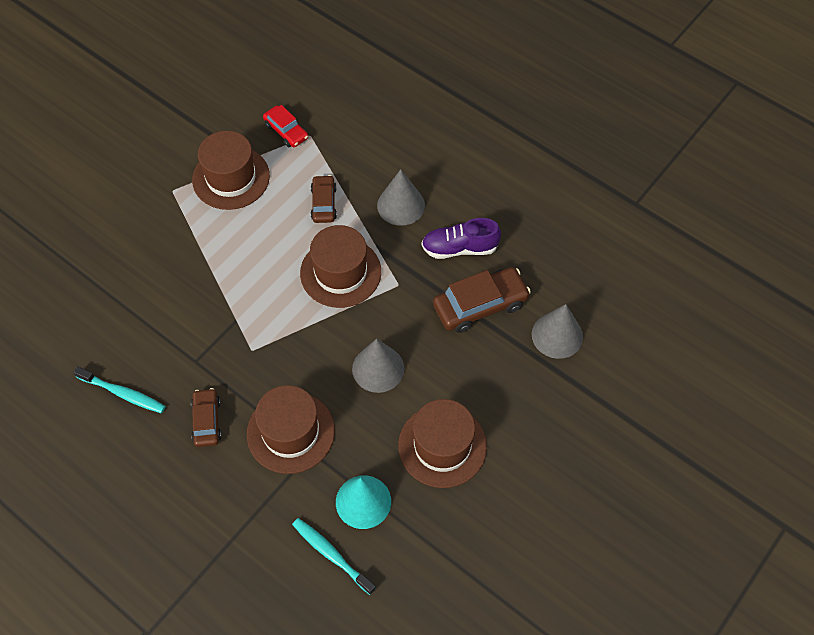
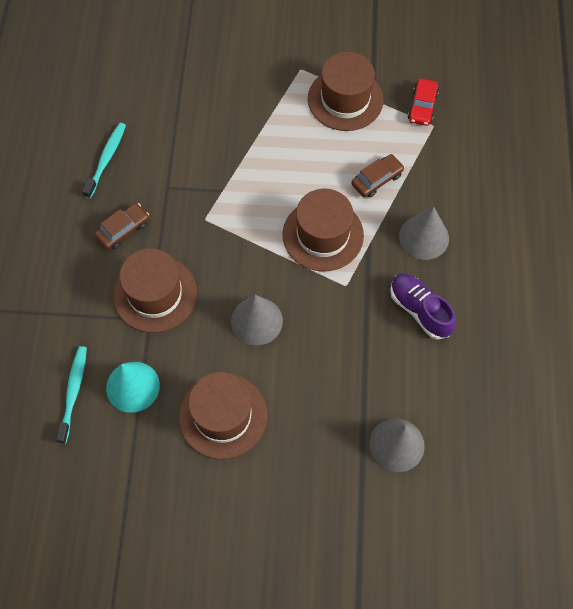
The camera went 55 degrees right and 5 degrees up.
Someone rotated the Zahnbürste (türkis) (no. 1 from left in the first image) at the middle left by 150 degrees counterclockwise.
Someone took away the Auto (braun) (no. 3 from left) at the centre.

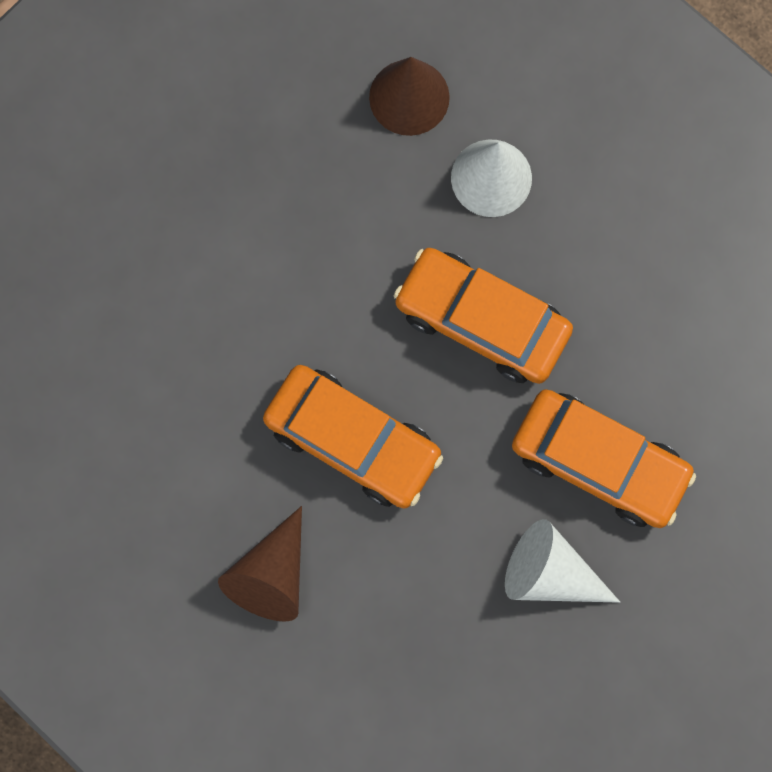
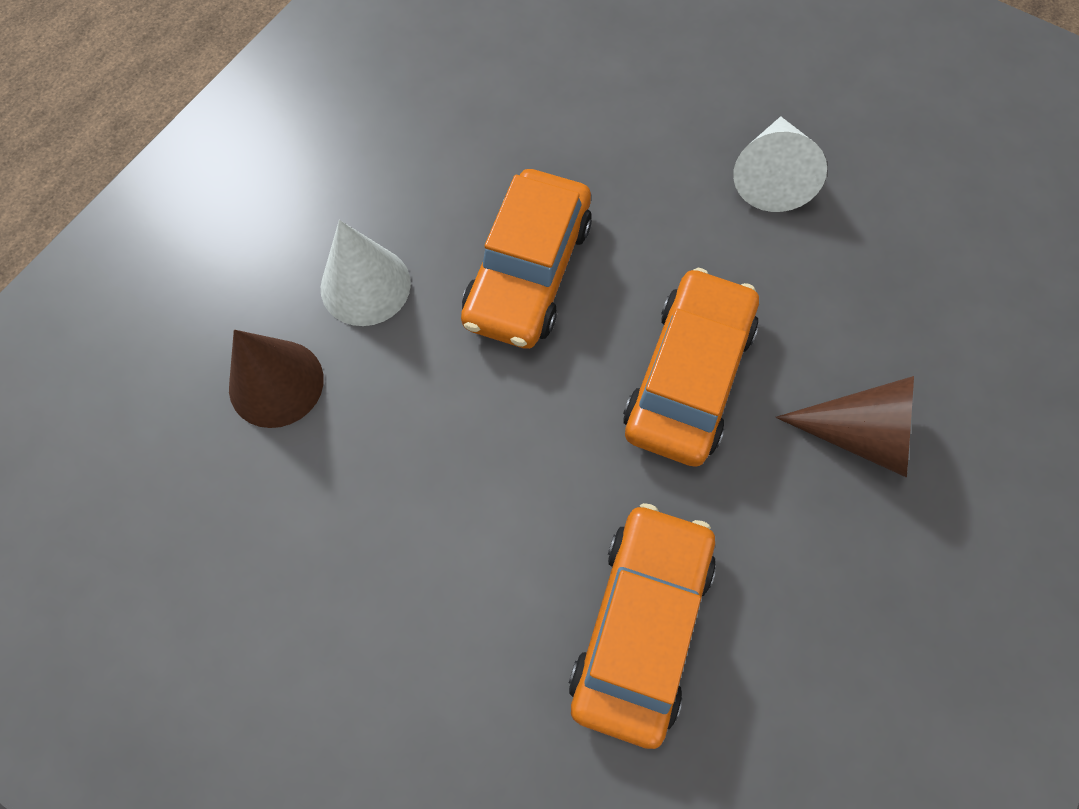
The camera went 100 degrees left and 10 degrees down.
Someone carried the Auto (orange) (no. 3 from left in the first image) from the middle right to the bottom centre.

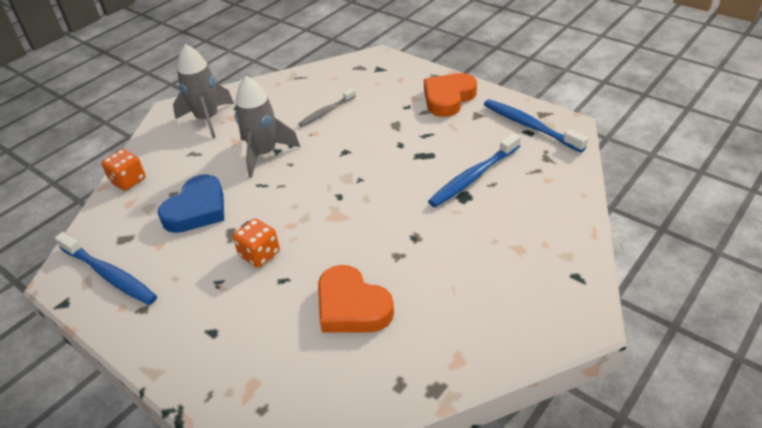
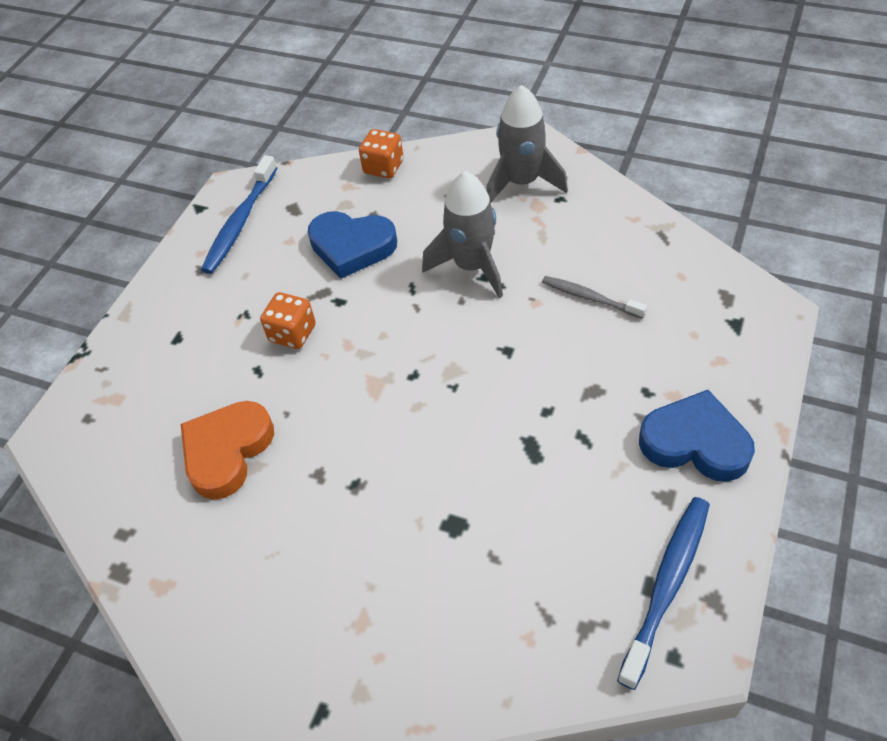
The camera went 75 degrees right and 10 degrees up.
Someone repainted the Herz (orange) (no. 2 from left) at the top centre, which became the Herz (blau) (no. 2 from left) at the middle right.
Someone took away the Zahnbürste (blau) (no. 2 from left) at the centre.

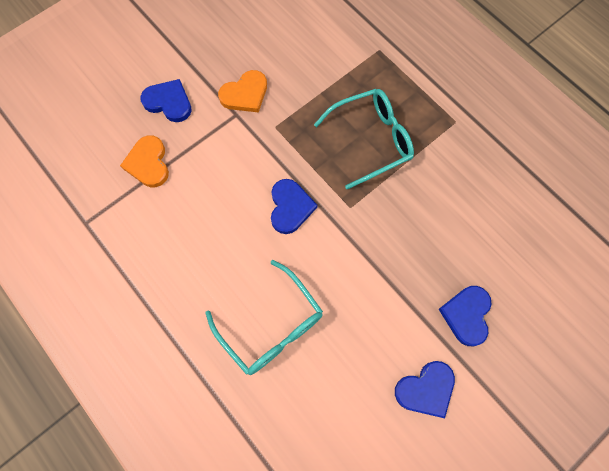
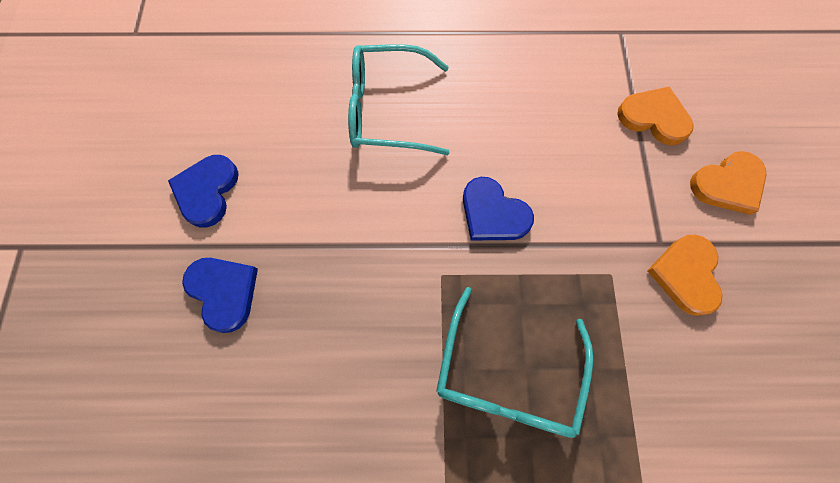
The camera went 130 degrees right and 0 degrees up.
Someone repainted the Herz (blau) (no. 1 from left) at the top left, which became the Herz (orange) (no. 3 from left) at the middle right.

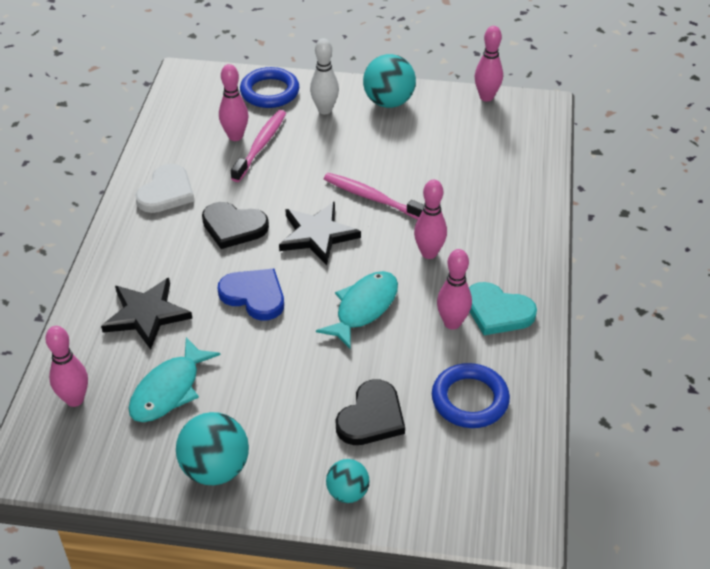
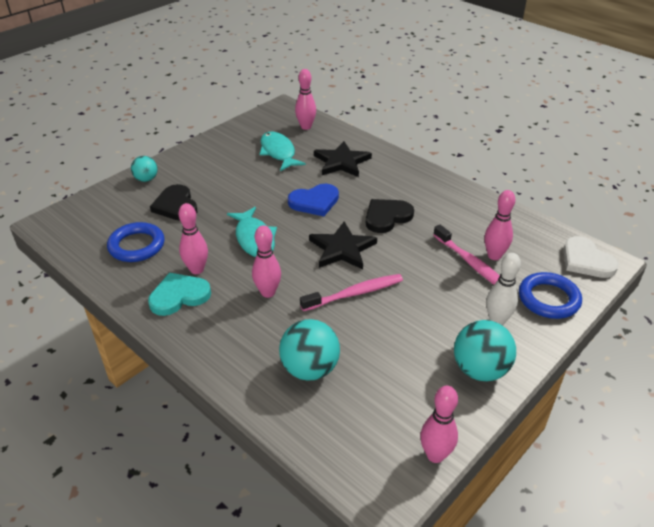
The camera went 125 degrees right and 5 degrees down.
Someone carried the Herz (weiß) from the top left to the middle right.
Someone carried the Ball (türkis) (no. 1 from left in the first image) from the bottom left to the centre.

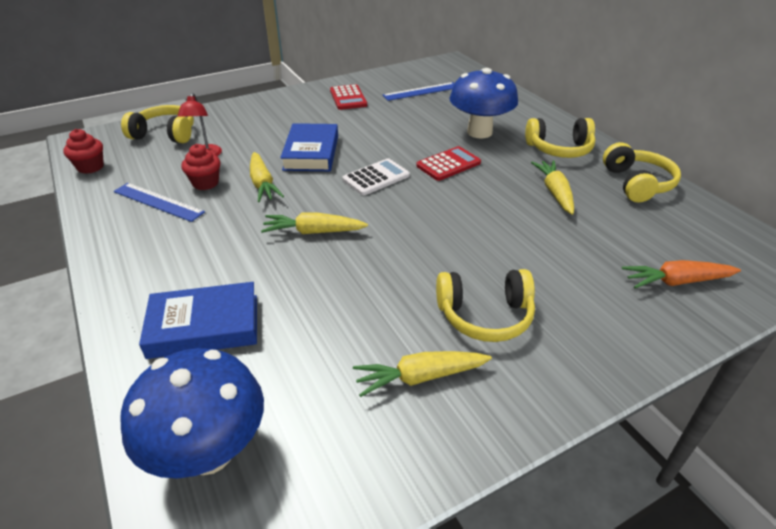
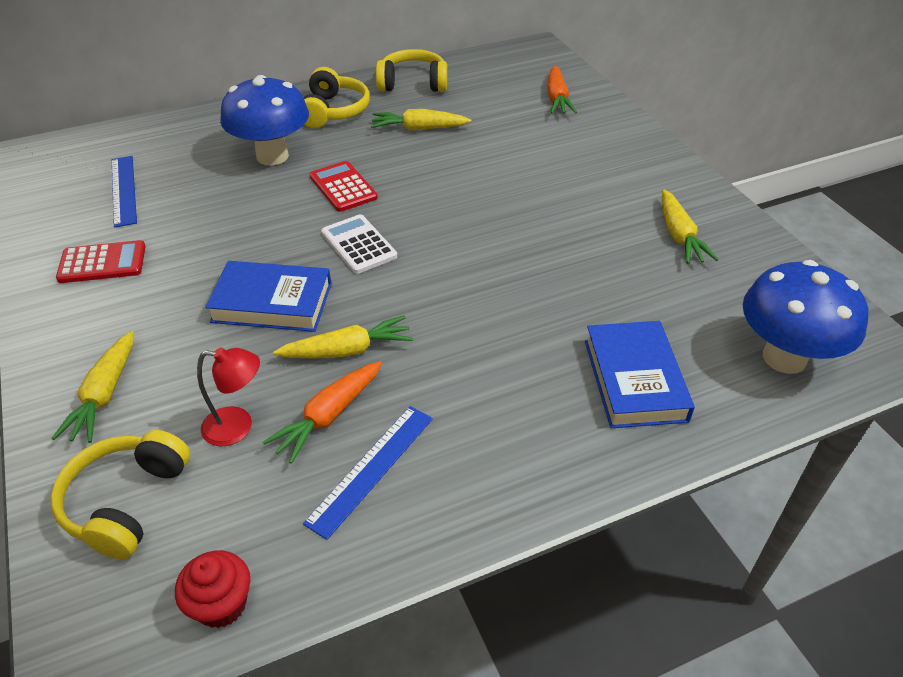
The camera went 85 degrees left and 5 degrees up.
Someone swapped the Muffin (rot) (no. 2 from left) at the top left for the Karotte (orange) (no. 1 from left) at the centre.
Someone carried the Karotte (gelb) (no. 2 from left in the first image) from the centre to the middle left.
Someone took away the Kopfhörer (gelb) (no. 2 from left) at the centre.

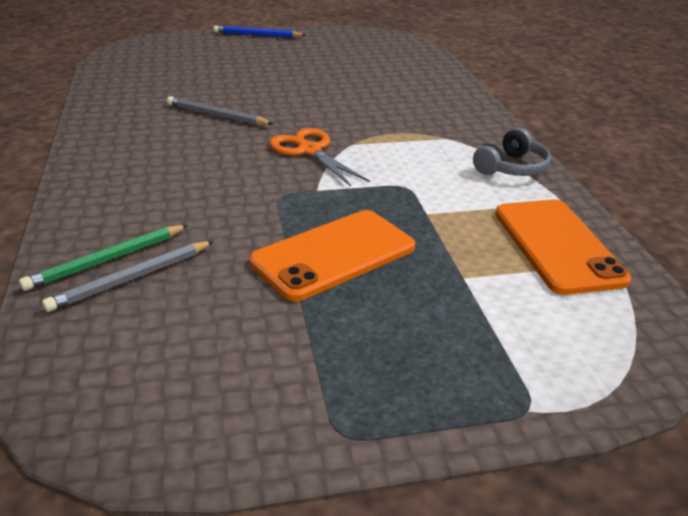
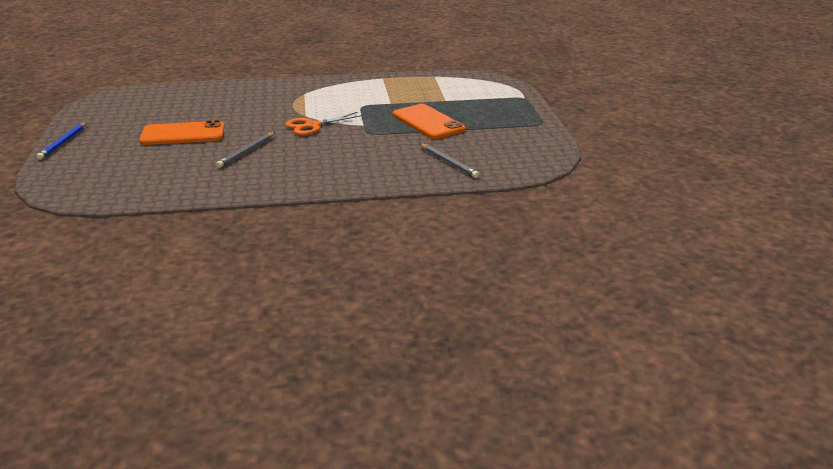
The camera went 85 degrees left and 5 degrees down.
Someone took away the Bleistift (grün) at the middle left.
Someone took away the Kopfhörer (grau) at the top right.
Someone carried the Handy (orange) (no. 2 from left in the first image) from the middle right to the top left.

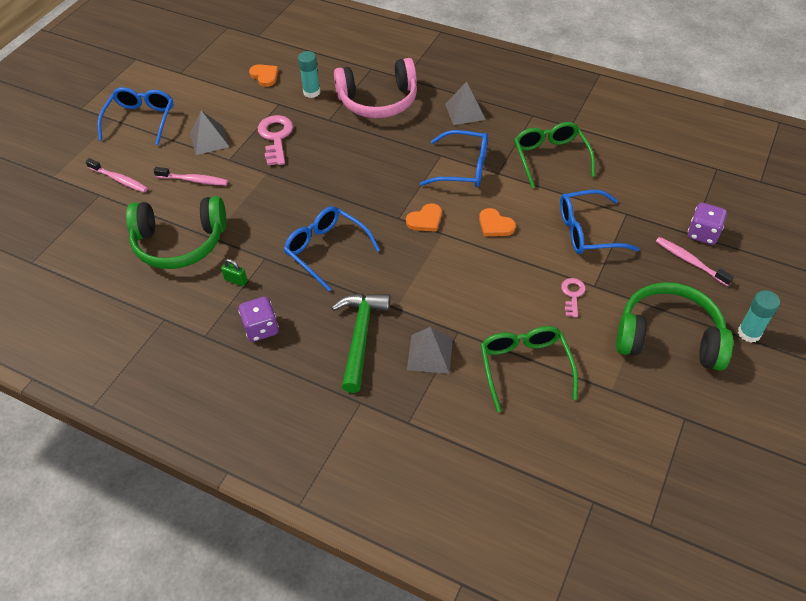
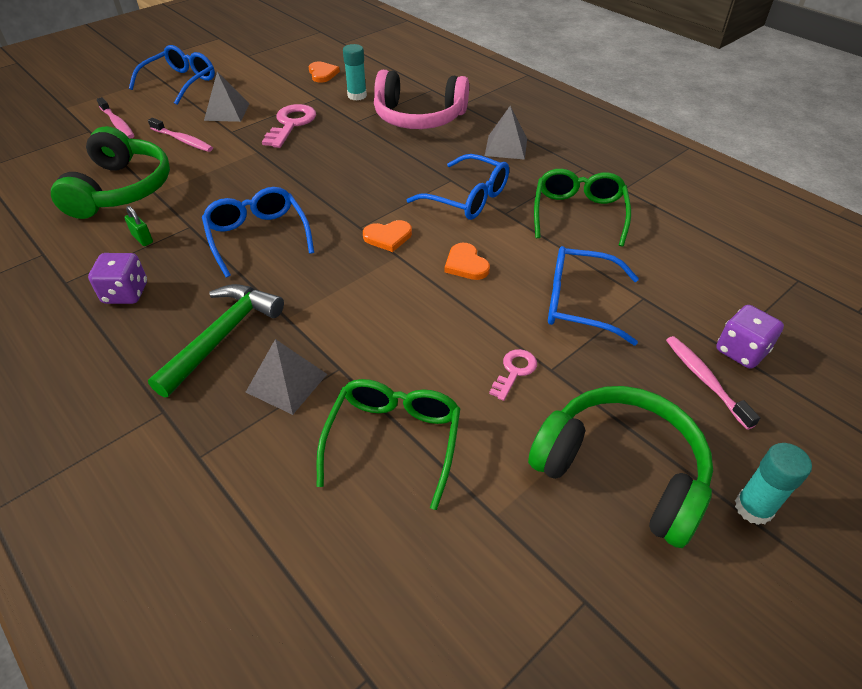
The camera went 20 degrees right and 5 degrees down.
Someone rotated the Kopfhörer (grün) (no. 1 from left) at the middle left by 105 degrees counterclockwise.

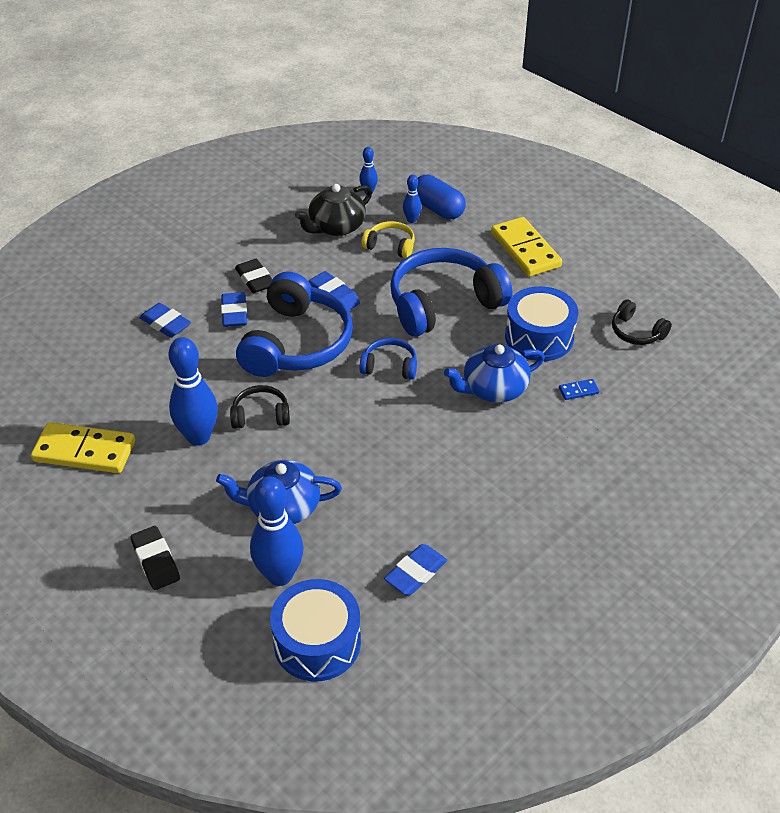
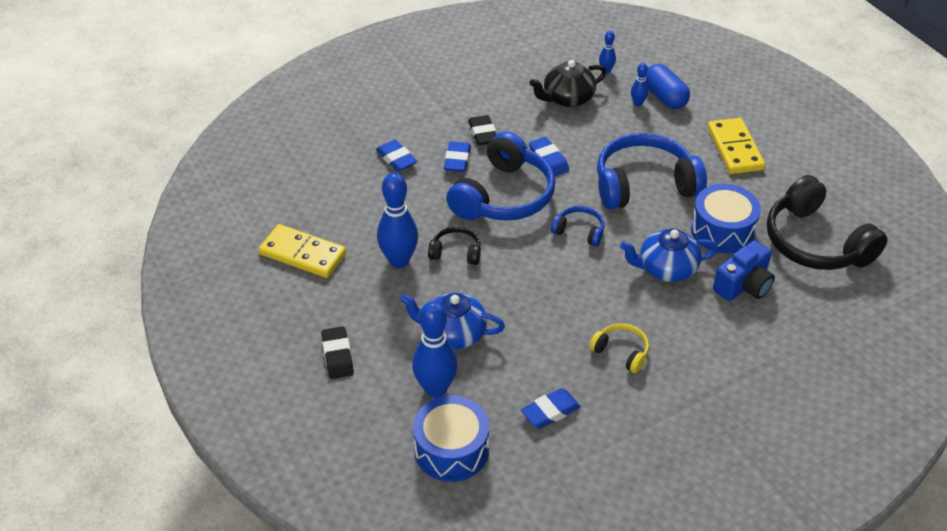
The camera went 15 degrees right and 0 degrees up.
Someone carried the Kopfhörer (gelb) from the top centre to the centre.
Someone swapped the Dominostein (blau) at the middle right for the Kamera (blau) at the middle right.
Someone scaled the Kopfhörer (schwarz) (no. 2 from left) at the middle right by 2.12.

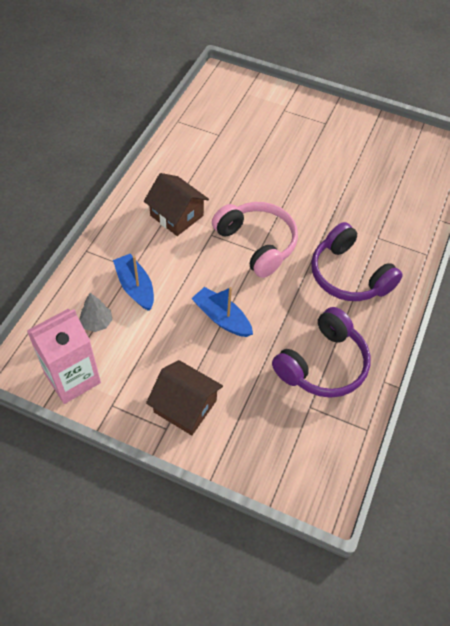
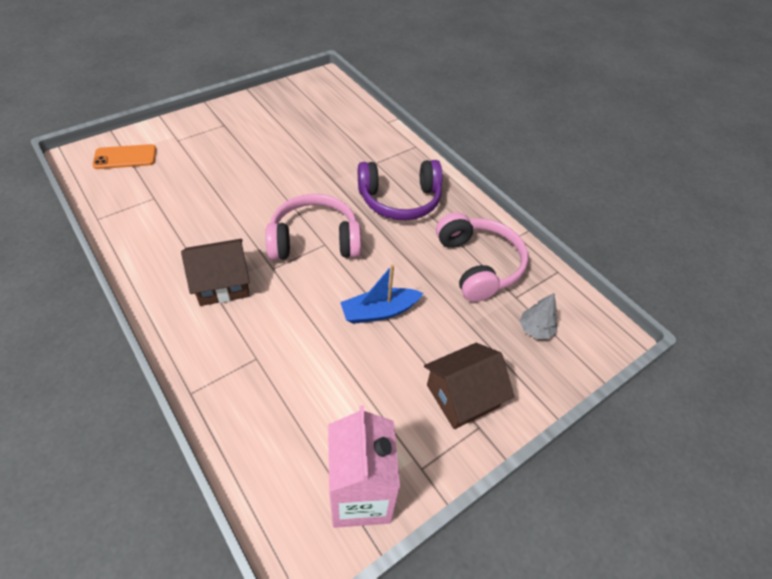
The camera went 60 degrees left and 5 degrees down.
Someone carried the Baum (grau) from the middle left to the middle right.
Someone took away the Boot (blau) (no. 1 from left) at the middle left.
Someone repainted the Kopfhörer (lila) (no. 1 from left) at the middle right, which became the Kopfhörer (rosa) (no. 2 from left) at the centre.
Someone put down the Handy (orange) at the top left.

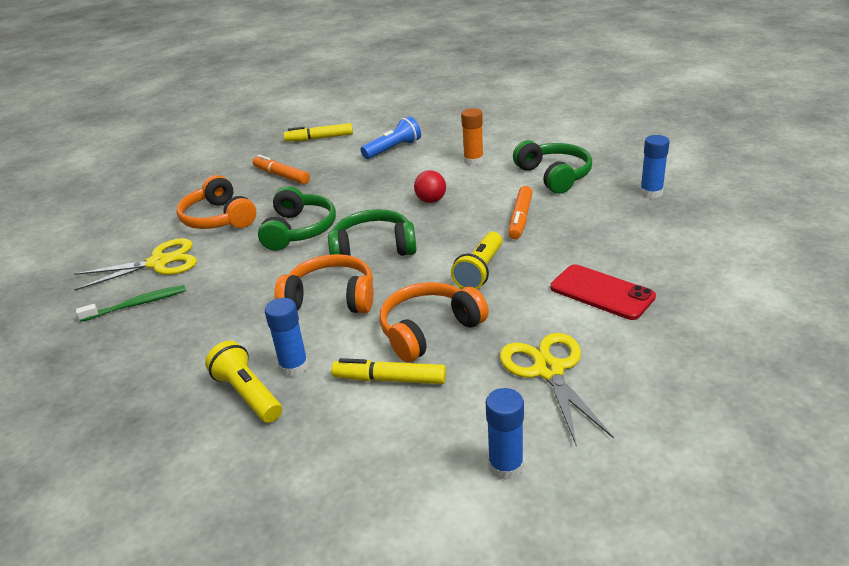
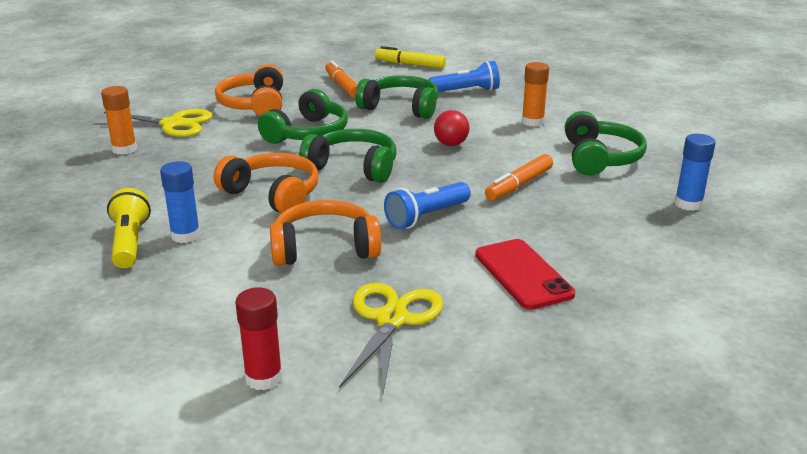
The camera went 25 degrees right and 5 degrees down.
Someone swapped the Zahnbürste (grün) at the middle left for the Klebestift (orange) (no. 1 from left) at the top left.
Someone took away the Filzstift (gelb) (no. 2 from left) at the centre.
Someone repainted the Taschenlampe (gelb) (no. 2 from left) at the centre, which became the Taschenlampe (blau) (no. 1 from left) at the centre.
Someone repainted the Klebestift (blau) (no. 2 from left) at the bottom centre, which became the Klebestift (rot) at the bottom left.
Someone put down the Kopfhörer (grün) (no. 3 from left) at the top centre.

